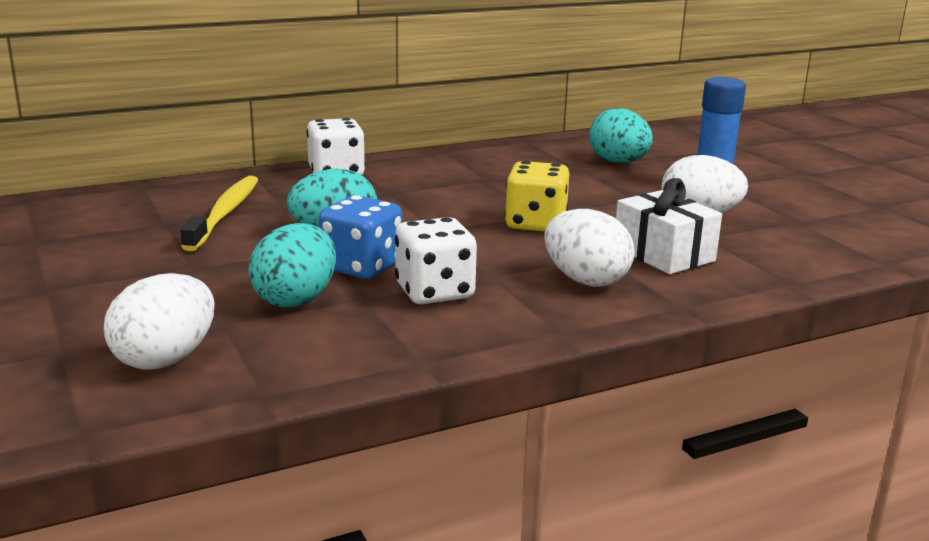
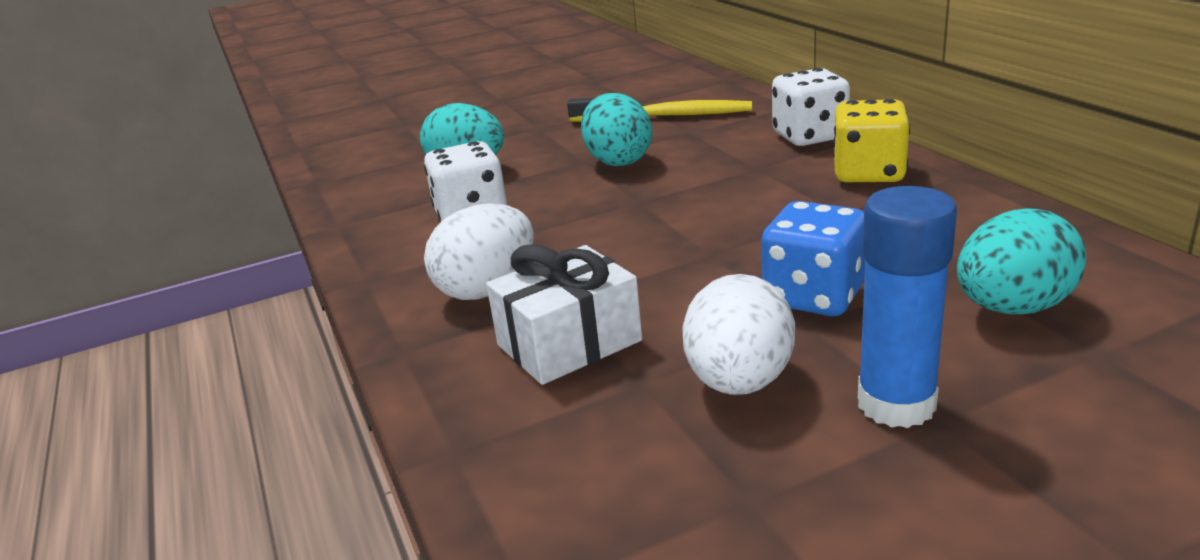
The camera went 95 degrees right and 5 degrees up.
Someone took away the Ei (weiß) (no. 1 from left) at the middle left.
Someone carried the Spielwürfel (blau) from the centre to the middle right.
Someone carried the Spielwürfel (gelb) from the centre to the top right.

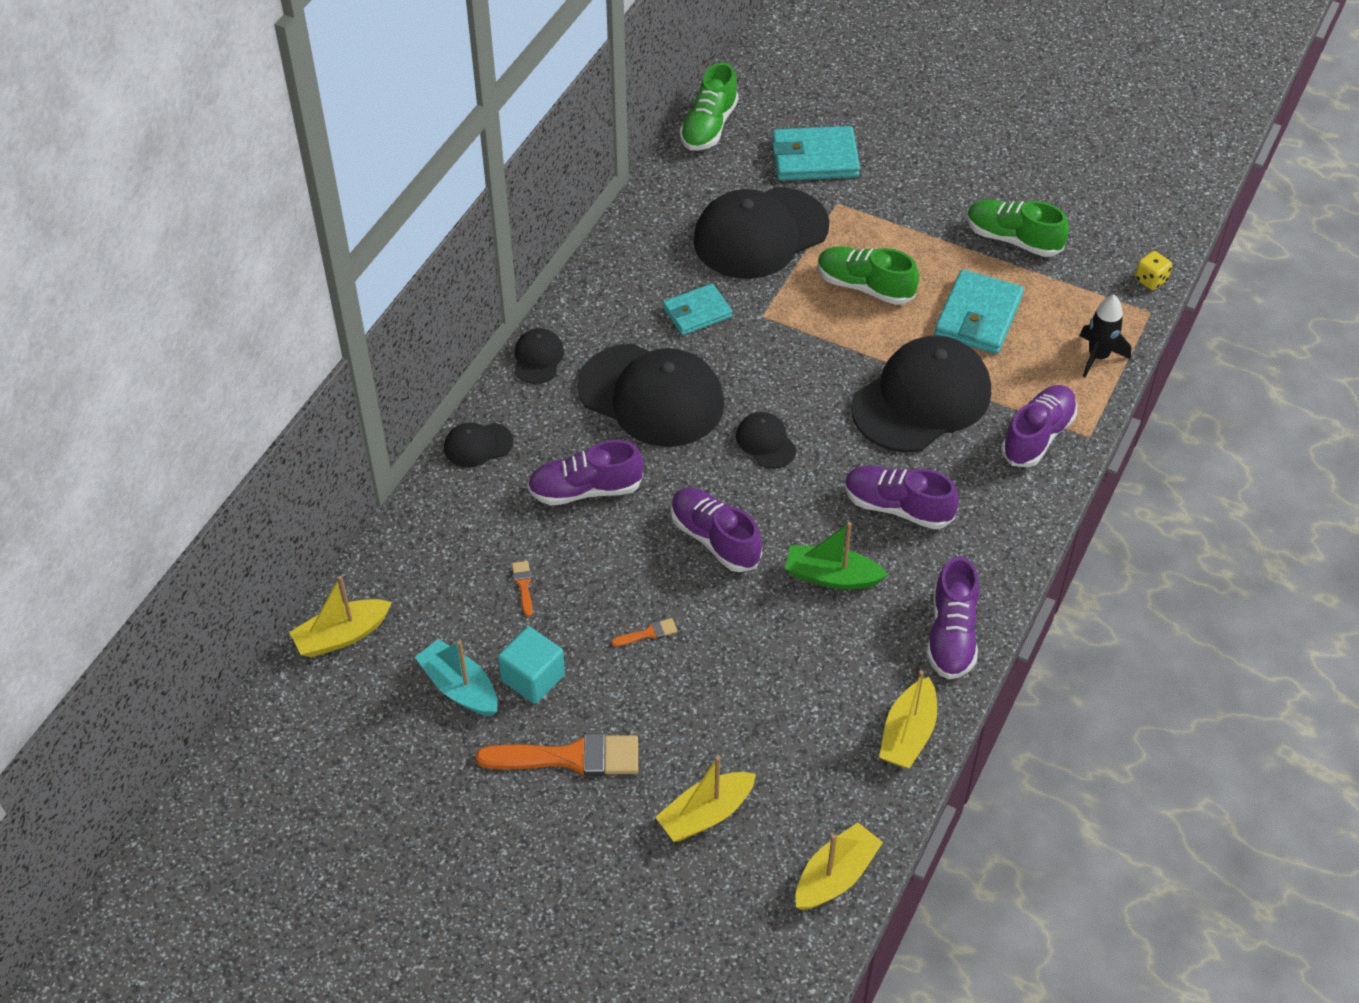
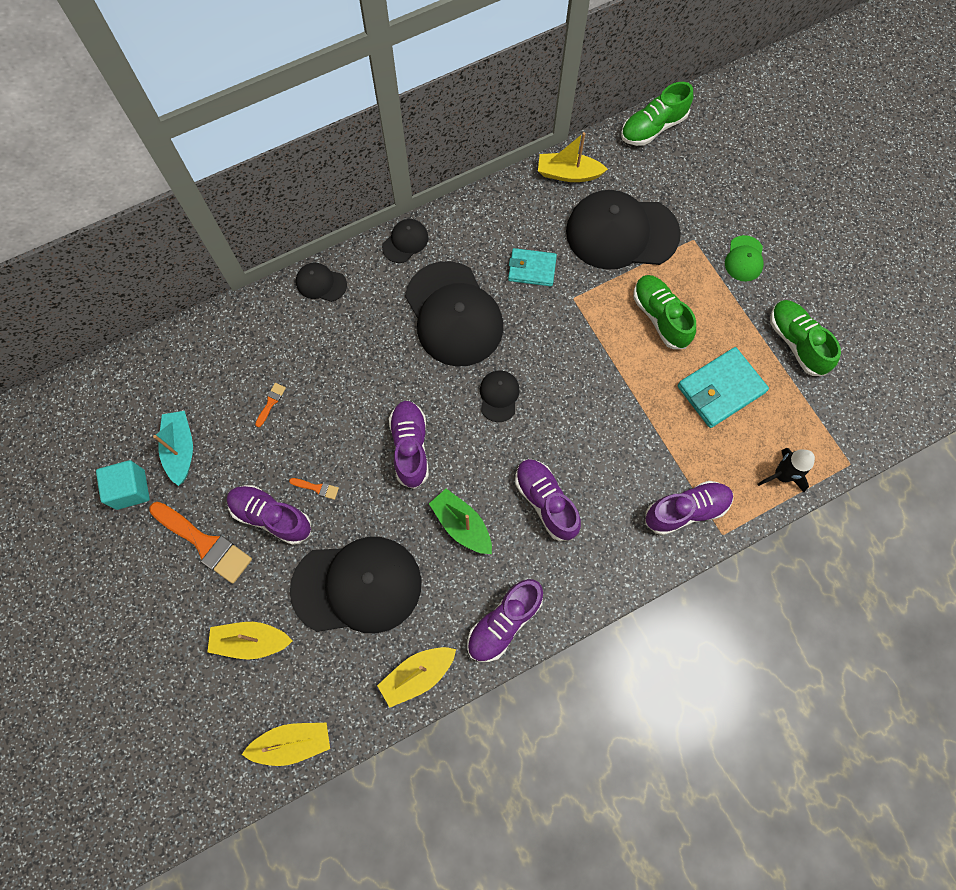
The camera went 35 degrees right and 20 degrees up.
Someone carried the Boot (gelb) (no. 1 from left in the first image) from the middle left to the top centre.
Someone carried the Kubus (türkis) from the centre to the middle left.
Someone carried the Schuh (lila) (no. 1 from left) from the centre to the middle left.
Someone took away the Geldbörse (türkis) (no. 2 from left) at the top centre.
Someone carried the Kappe (schwarz) (no. 6 from left in the first image) from the middle right to the centre.
Someone took away the Spielwürfel (gelb) at the top right.
Someone put down the Kappe (grün) at the top right.

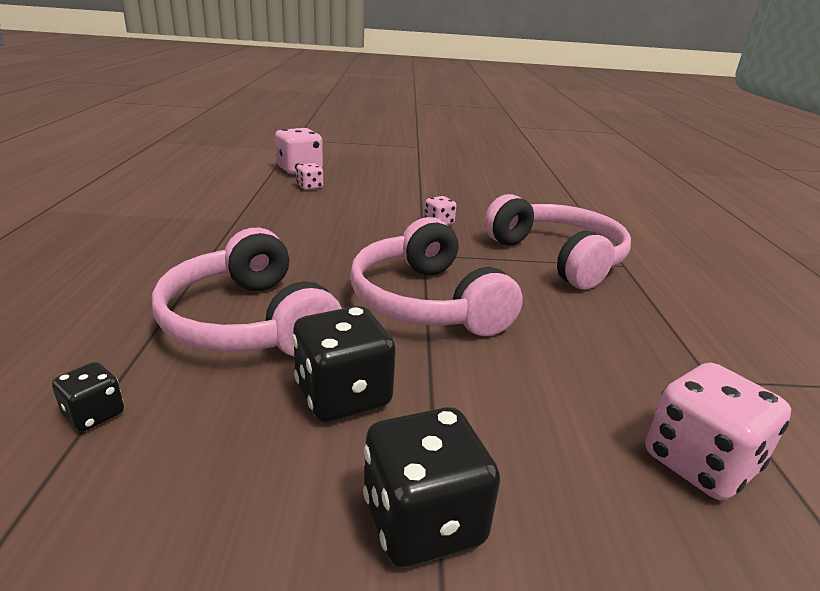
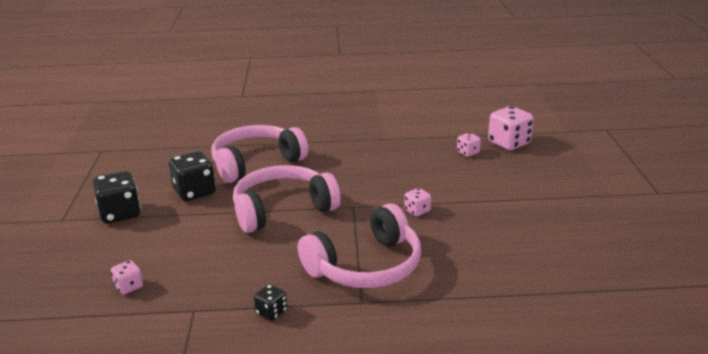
The camera went 90 degrees right and 0 degrees up.
Someone carried the Spielwürfel (schwarz) (no. 1 from left in the first image) from the bottom left to the bottom centre.
Someone scaled the Spielwürfel (rosa) (no. 4 from left in the first image) at the bottom right by 0.53.

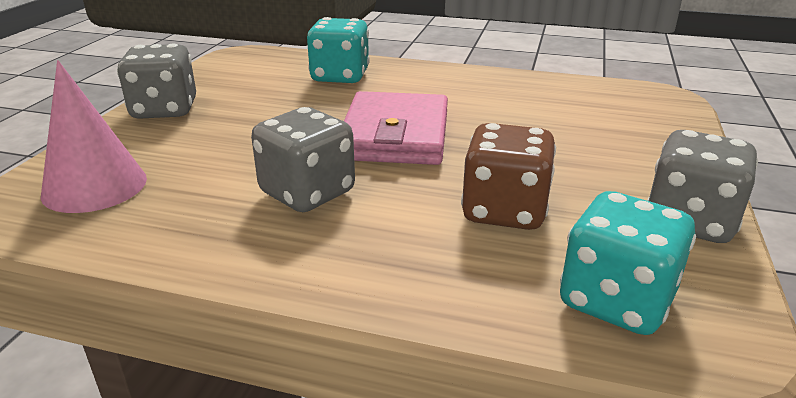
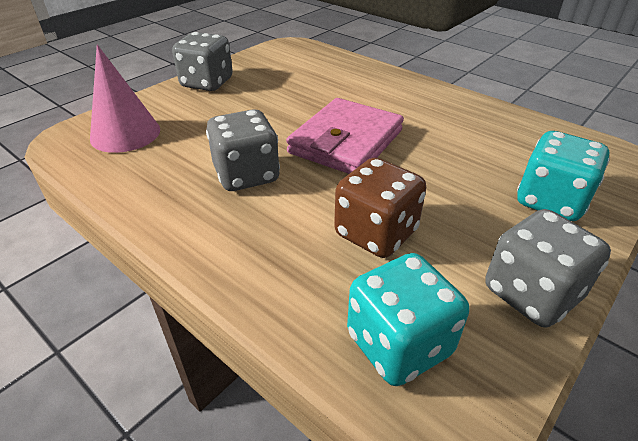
The camera went 25 degrees right and 10 degrees up.
Someone carried the Spielwürfel (türkis) (no. 1 from left in the first image) from the top centre to the middle right.

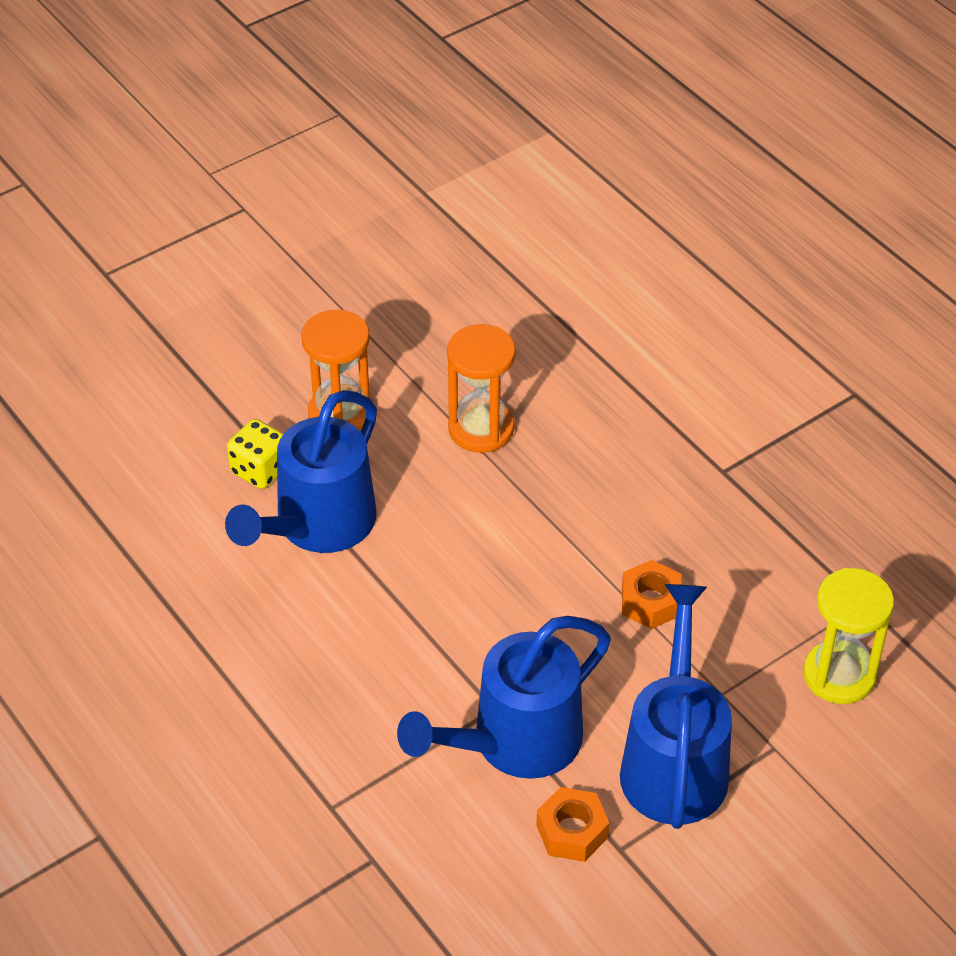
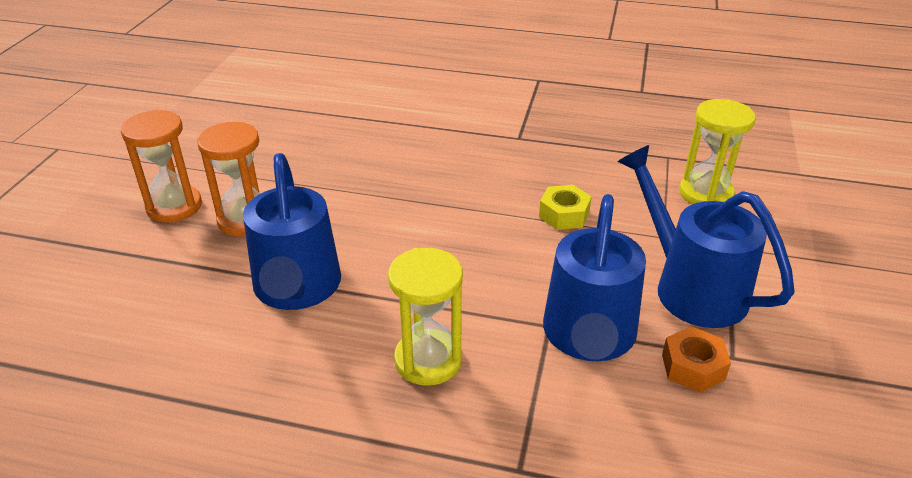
The camera went 40 degrees left and 10 degrees down.
Someone took away the Spielwürfel (gelb) at the middle left.
Someone carried the Sanduhr (orange) (no. 2 from left in the first image) from the centre to the middle left.
Someone repainted the Sechskantmutter (orange) (no. 2 from left) at the middle right, which became the Sechskantmutter (gelb) at the centre.
Someone put down the Sanduhr (gelb) (no. 1 from left) at the centre.

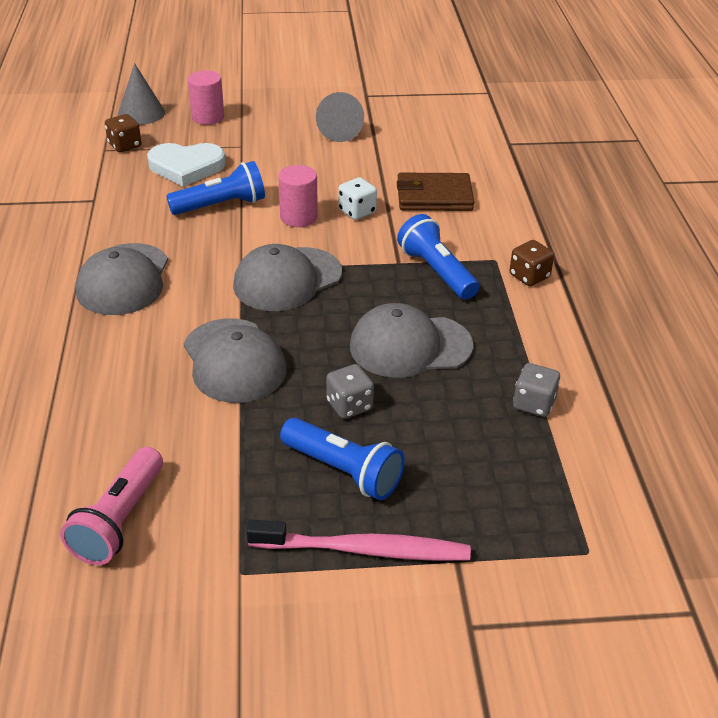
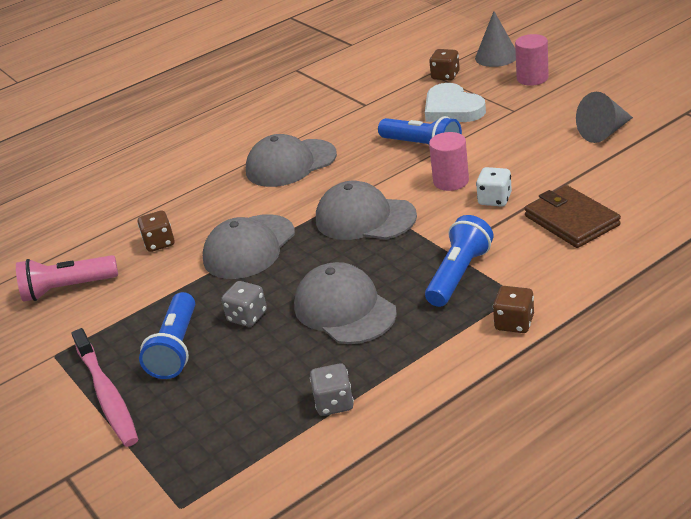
The camera went 65 degrees right and 5 degrees down.
Someone put down the Spielwürfel (braun) (no. 1 from left) at the middle left.

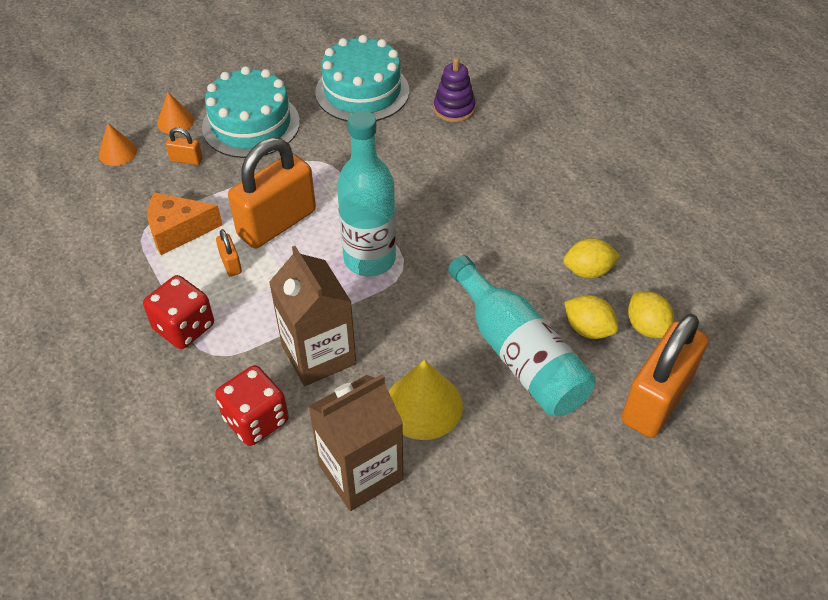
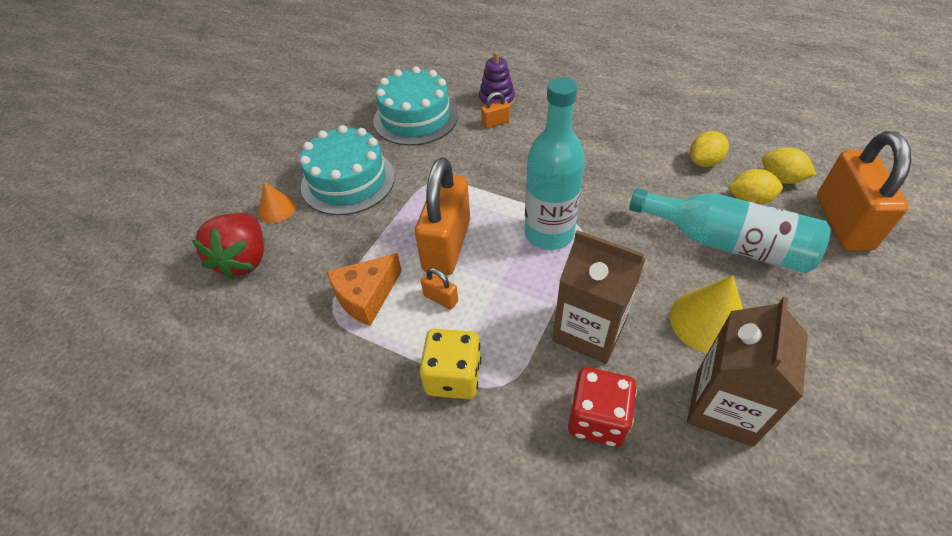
The camera went 30 degrees left and 0 degrees up.
Someone swapped the Kegel (orange) (no. 1 from left) at the top left for the Erdbeere (rot) at the middle left.
Someone repainted the Spielwürfel (rot) (no. 1 from left) at the middle left, which became the Spielwürfel (gelb) at the bottom centre.
Someone carried the Vorhängeschloss (orange) (no. 1 from left in the first image) from the top left to the top centre.

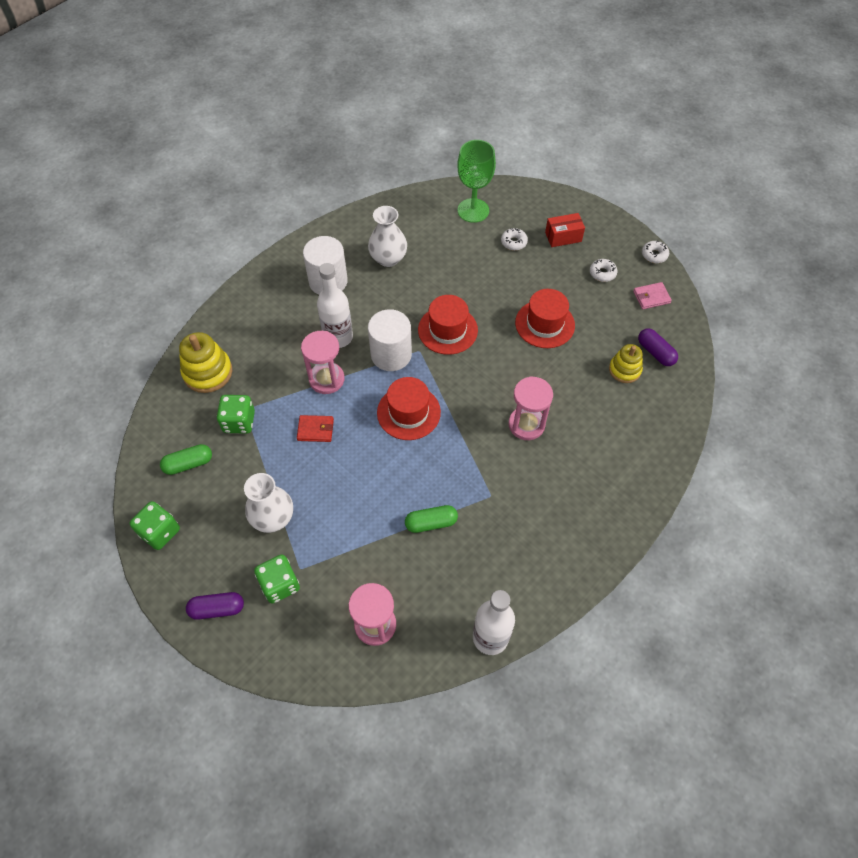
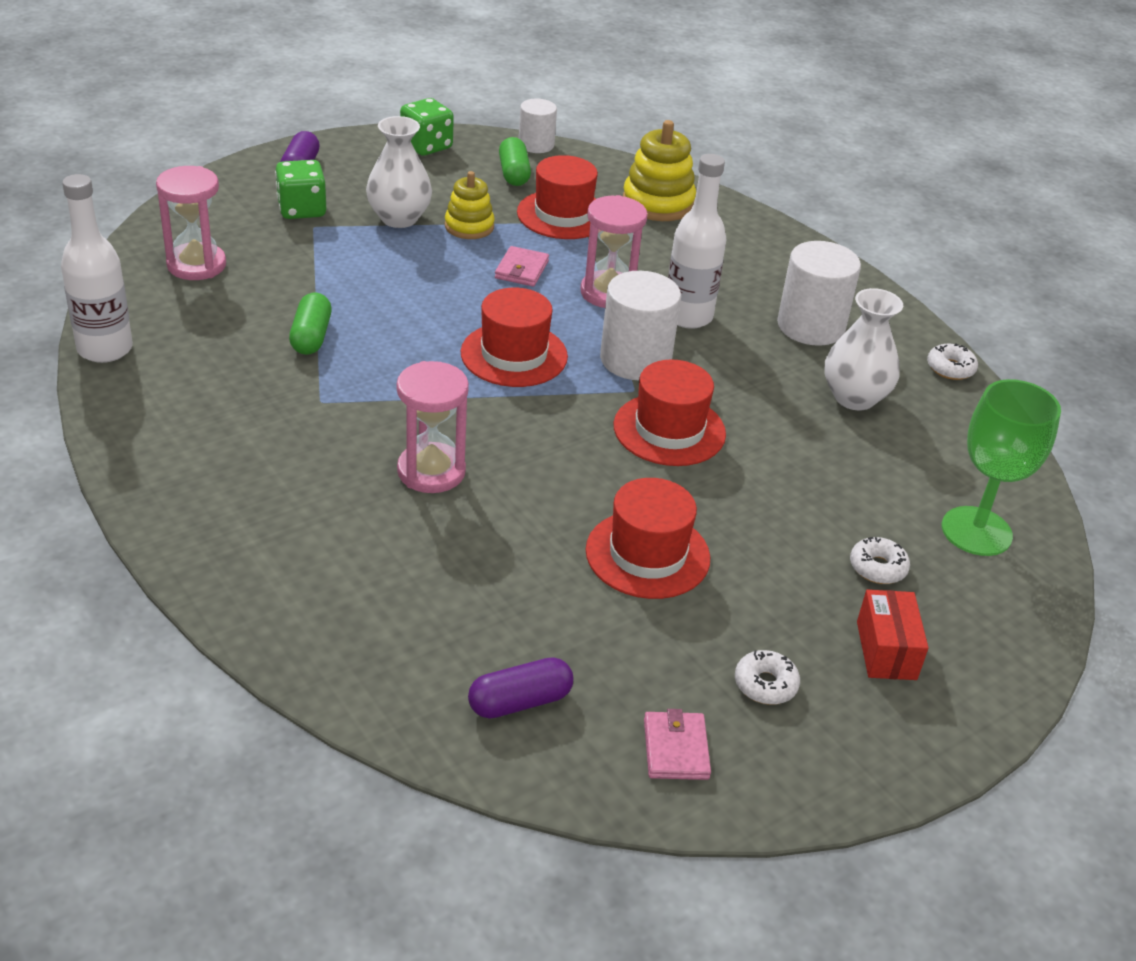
The camera went 100 degrees right and 20 degrees down.
Someone swapped the Spielwürfel (grün) (no. 2 from left) at the middle left for the Hut (rot) (no. 2 from left) at the top centre.
Someone repainted the Geldbörse (rot) at the centre, which became the Geldbörse (rosa) (no. 1 from left) at the top centre.
Someone carried the Stapelspielzeug (gelb) (no. 2 from left in the first image) from the middle right to the top centre.
Someone carried the Donut (weiß) (no. 3 from left) from the top right to the middle right.
Someone put down the Vollzylinder (weiß) (no. 1 from left) at the top centre.

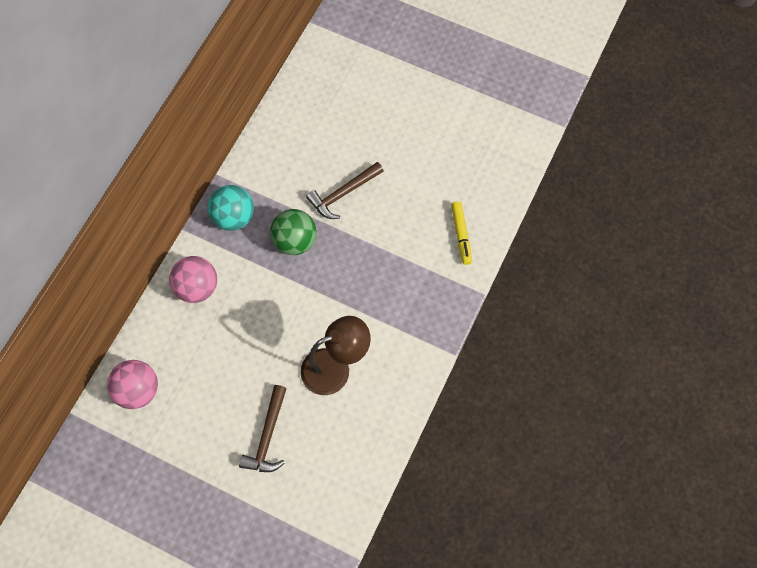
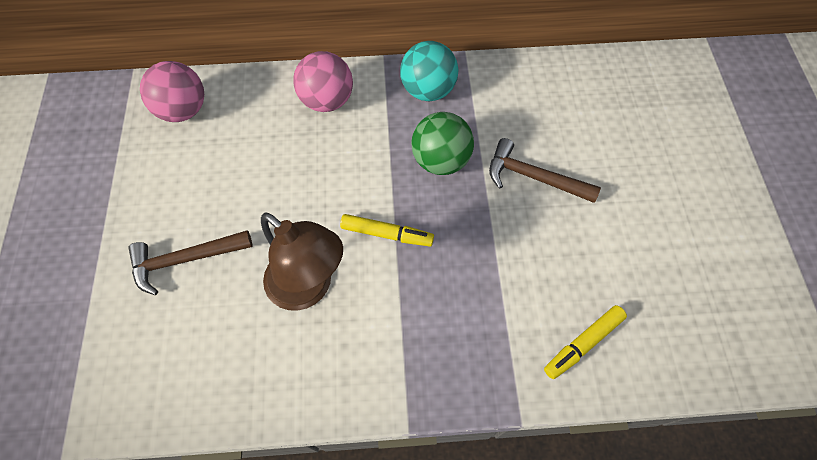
The camera went 60 degrees right and 5 degrees down.
Someone put down the Filzstift (gelb) (no. 1 from left) at the centre.

